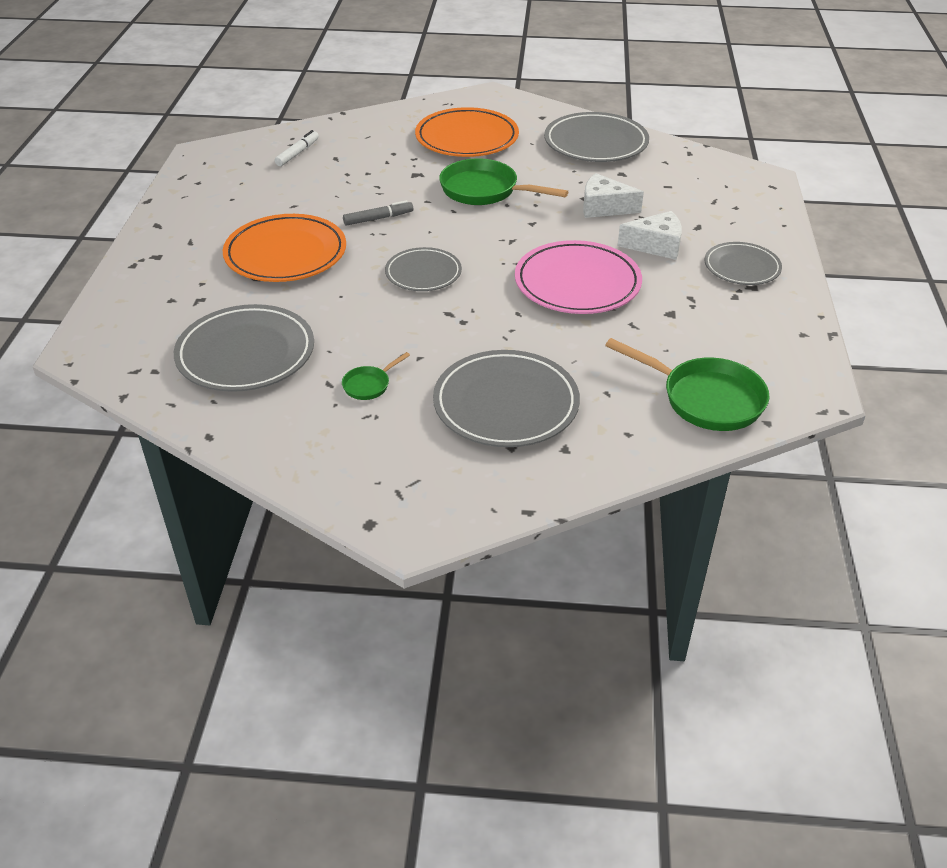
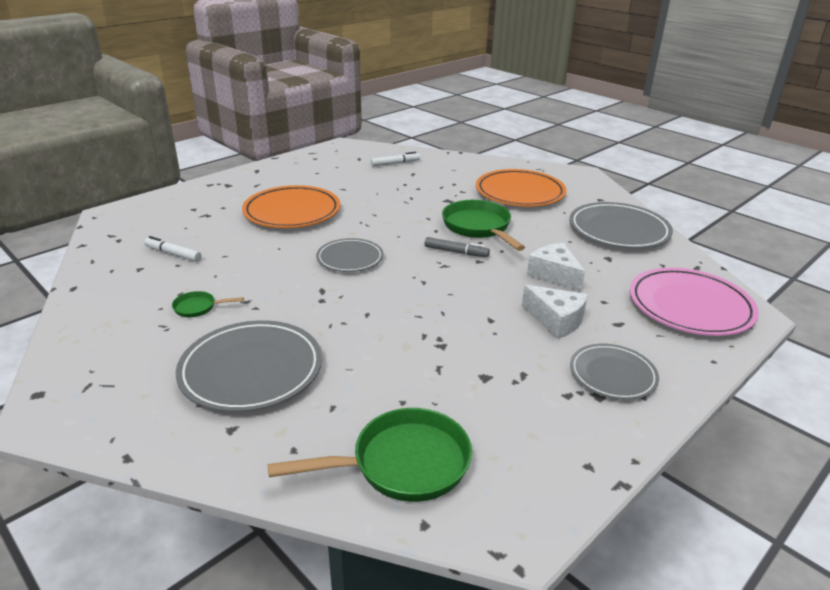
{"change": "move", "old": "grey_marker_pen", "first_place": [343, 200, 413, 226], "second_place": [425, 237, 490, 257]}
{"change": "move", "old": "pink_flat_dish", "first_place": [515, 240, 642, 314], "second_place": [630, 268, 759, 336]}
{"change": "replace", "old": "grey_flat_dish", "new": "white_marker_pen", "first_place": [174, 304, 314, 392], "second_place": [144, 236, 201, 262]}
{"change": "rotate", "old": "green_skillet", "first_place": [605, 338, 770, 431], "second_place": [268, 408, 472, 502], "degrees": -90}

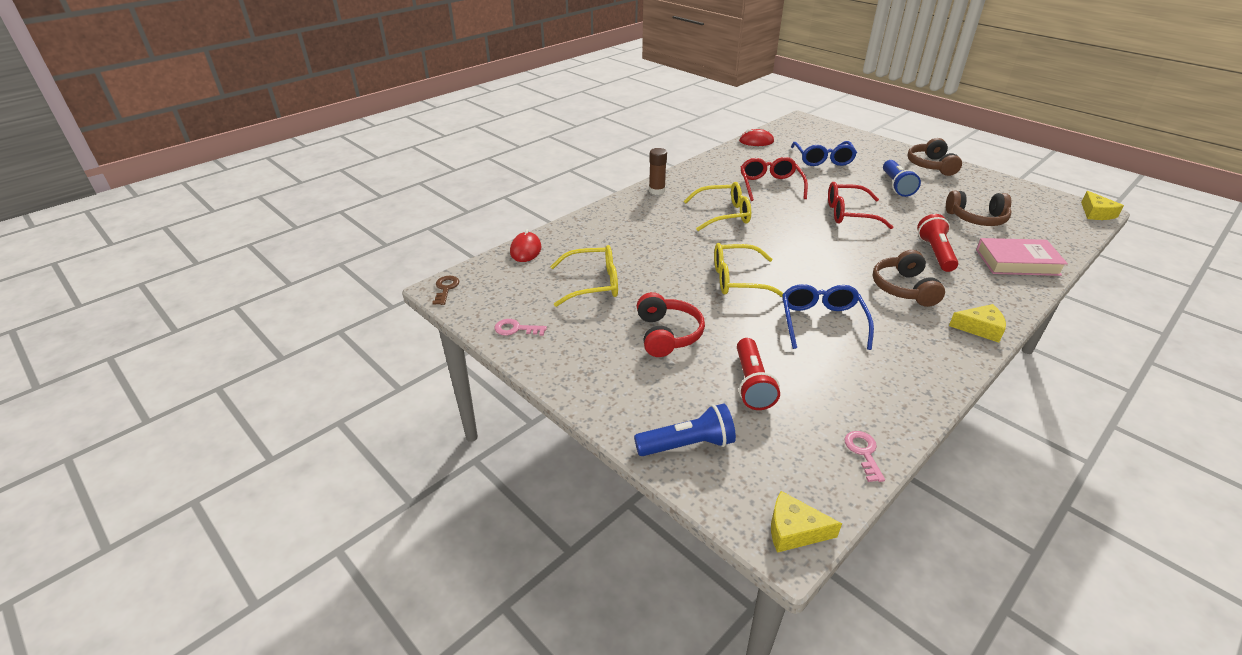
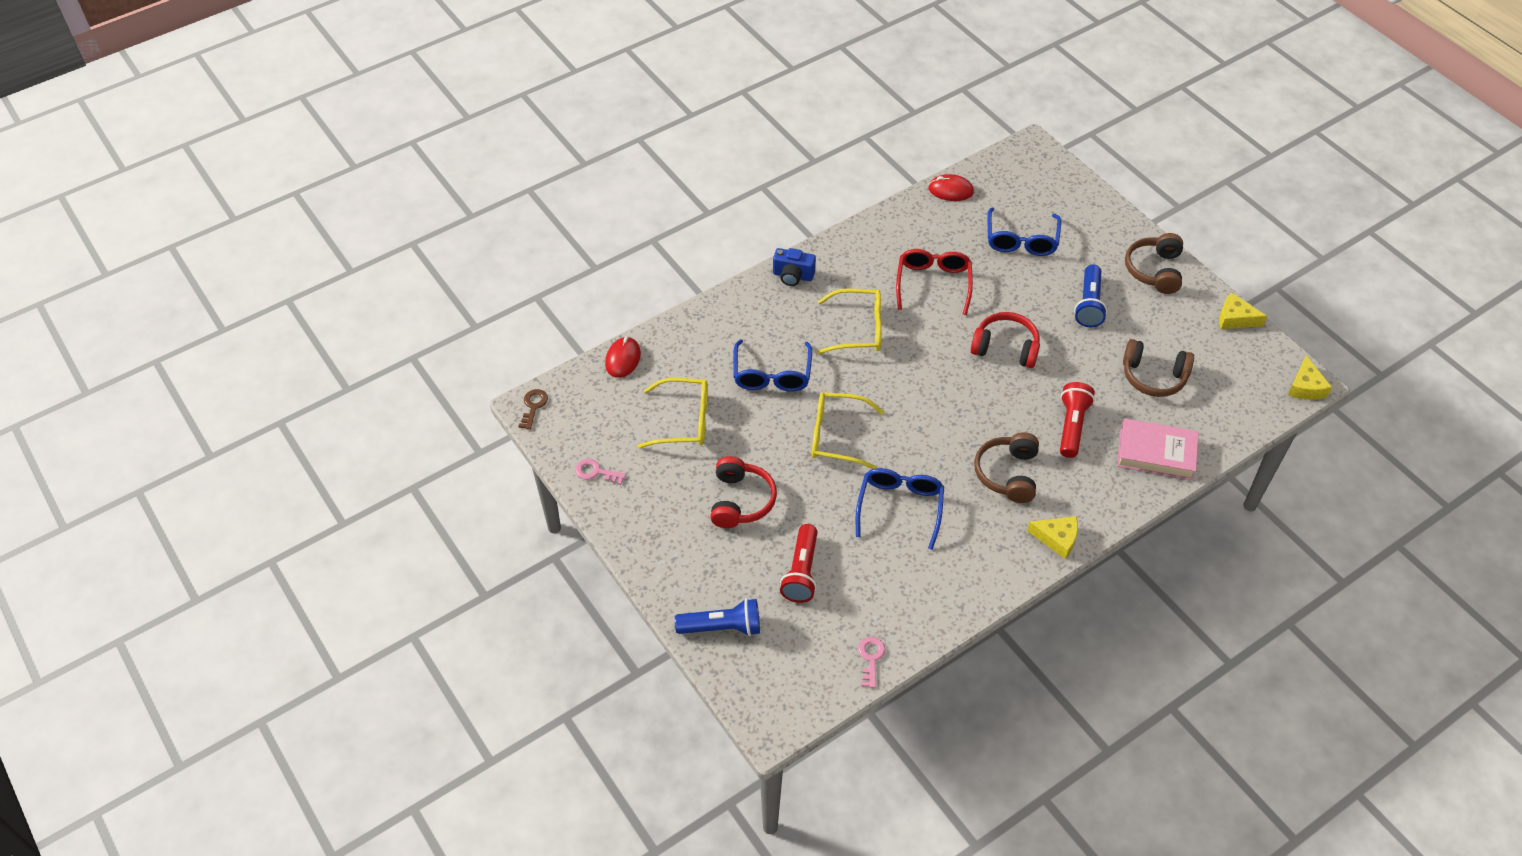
{"change": "insert", "new": "cobalt_glasses", "second_place": [733, 339, 812, 392]}
{"change": "move", "old": "golden_piece_of_cheese", "first_place": [771, 491, 842, 553], "second_place": [1219, 293, 1267, 329]}
{"change": "replace", "old": "brown_glue_stick", "new": "cobalt_photo_camera", "first_place": [649, 148, 667, 195], "second_place": [773, 248, 816, 286]}
{"change": "replace", "old": "red_glasses", "new": "red_headphones", "first_place": [828, 182, 893, 229], "second_place": [971, 312, 1040, 368]}

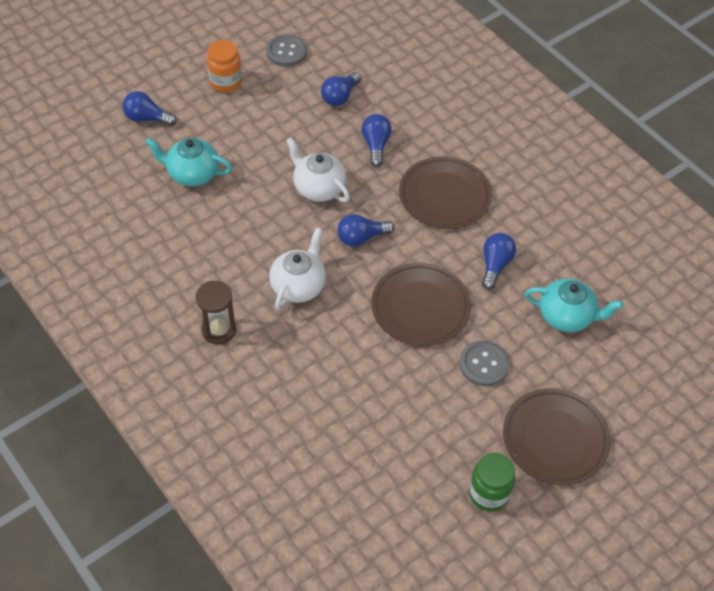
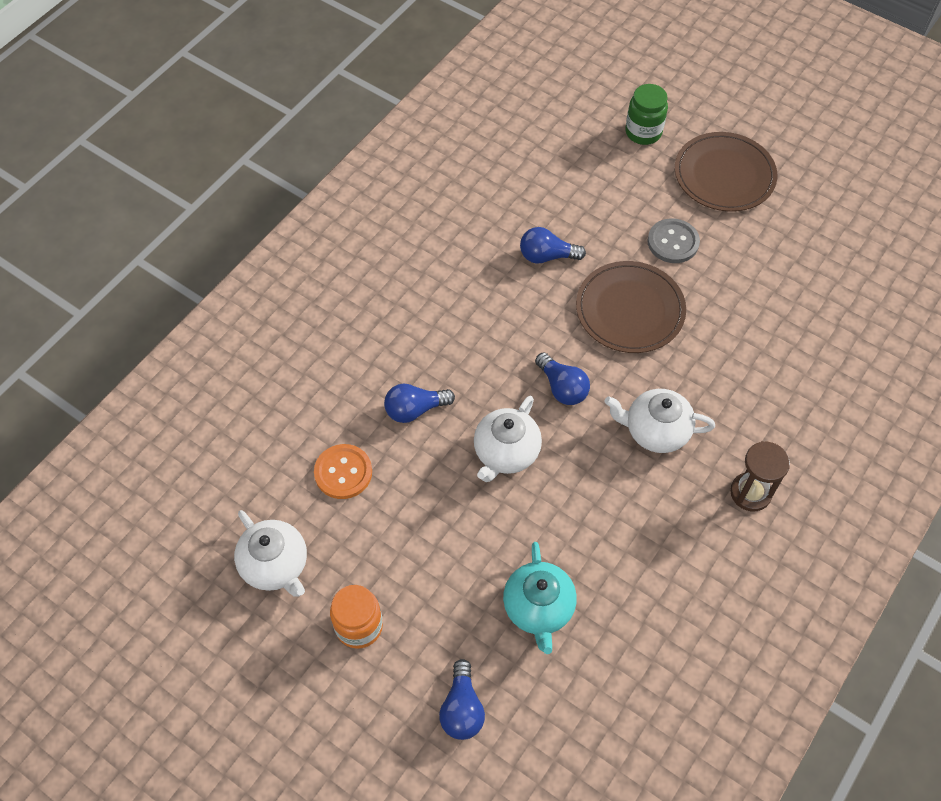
{"change": "delete", "old": "brown_flat_dish", "first_place": [399, 156, 492, 229]}
{"change": "delete", "old": "aqua_tea_pot", "first_place": [525, 279, 623, 332]}
{"change": "move", "old": "green_jam_jar", "first_place": [469, 453, 515, 512], "second_place": [625, 84, 668, 145]}
{"change": "replace", "old": "grey_button", "new": "white_tea_pot", "first_place": [266, 34, 307, 67], "second_place": [234, 510, 307, 597]}
{"change": "replace", "old": "cobalt_lightbulb", "new": "bright_orange_button", "first_place": [321, 72, 361, 106], "second_place": [314, 444, 372, 499]}

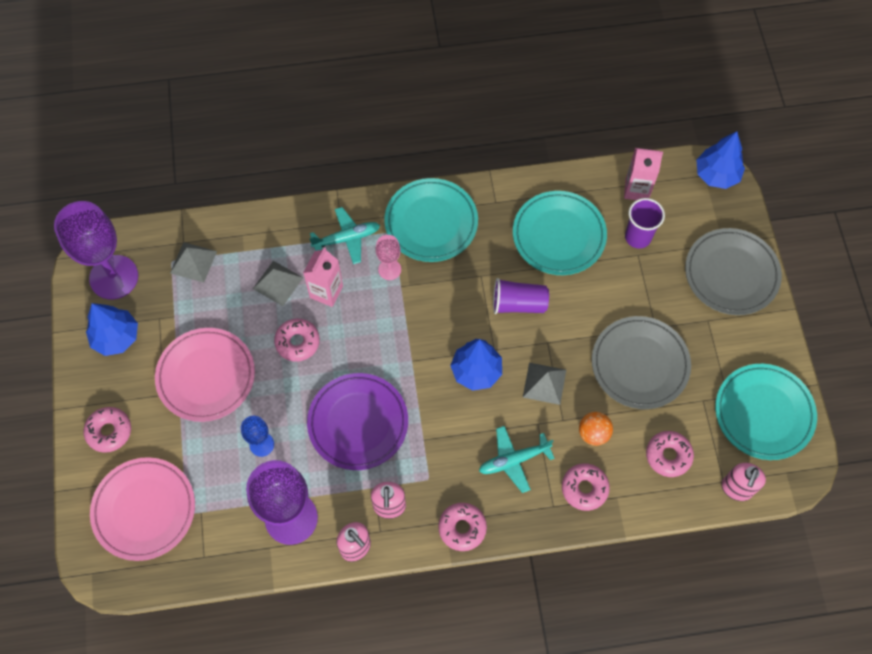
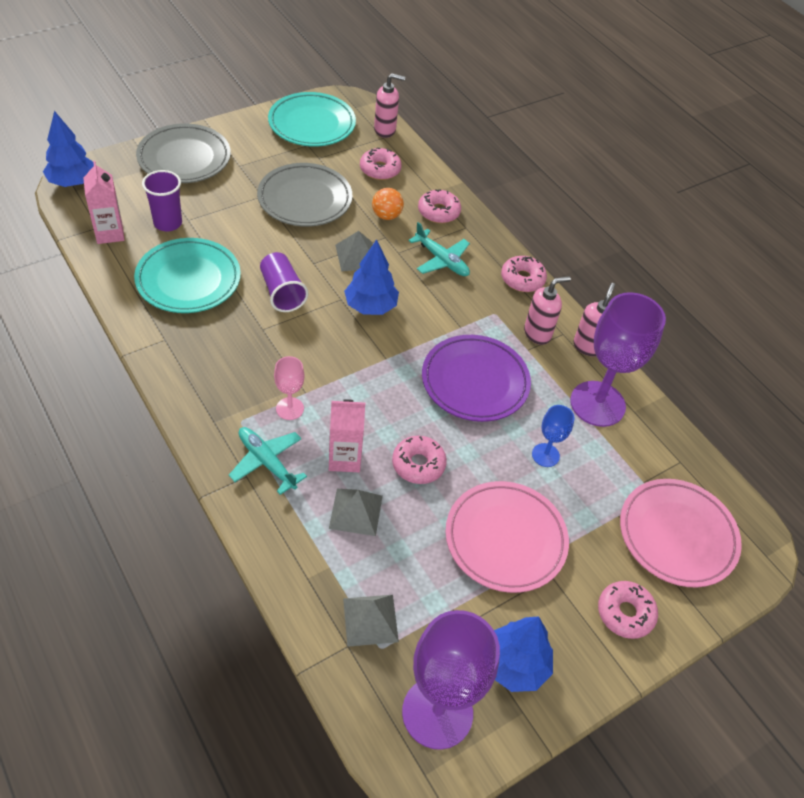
{"change": "delete", "old": "aqua_flat_dish", "first_place": [384, 178, 478, 262]}

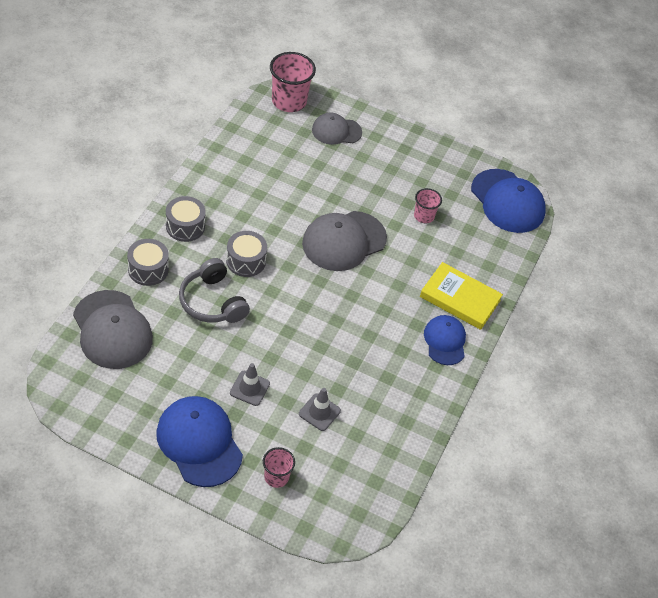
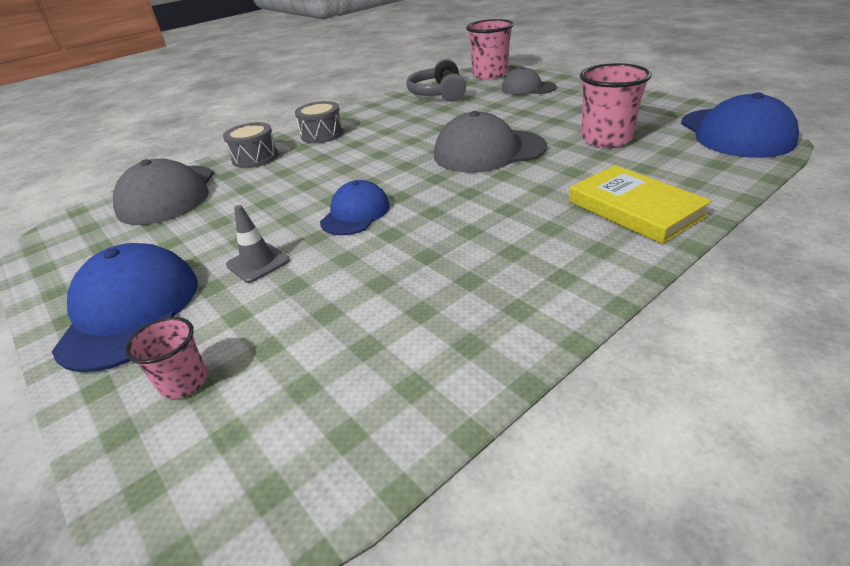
{"change": "delete", "old": "grey_toy_drum", "first_place": [226, 231, 267, 277]}
{"change": "delete", "old": "grey_traffic_cone", "first_place": [299, 388, 341, 431]}
{"change": "move", "old": "grey_headphones", "first_place": [179, 258, 250, 323], "second_place": [406, 59, 466, 102]}
{"change": "move", "old": "cobalt_peaked_cap", "first_place": [424, 315, 466, 365], "second_place": [320, 180, 390, 235]}
{"change": "resize", "old": "pink_tumbler", "first_place": [414, 188, 442, 223], "second_place": [580, 63, 652, 148], "factor": 1.78}

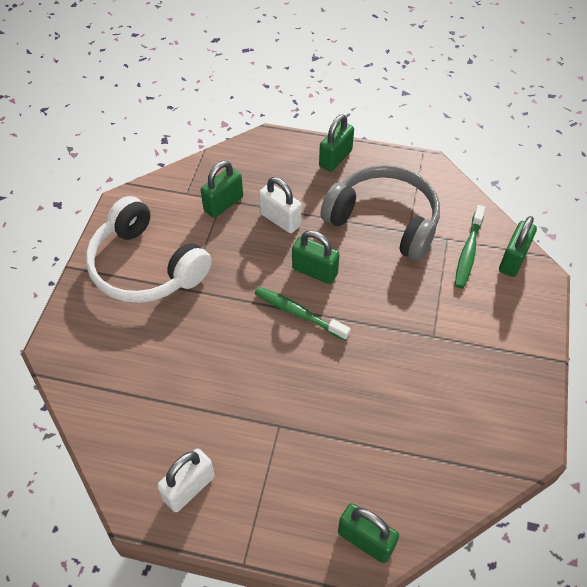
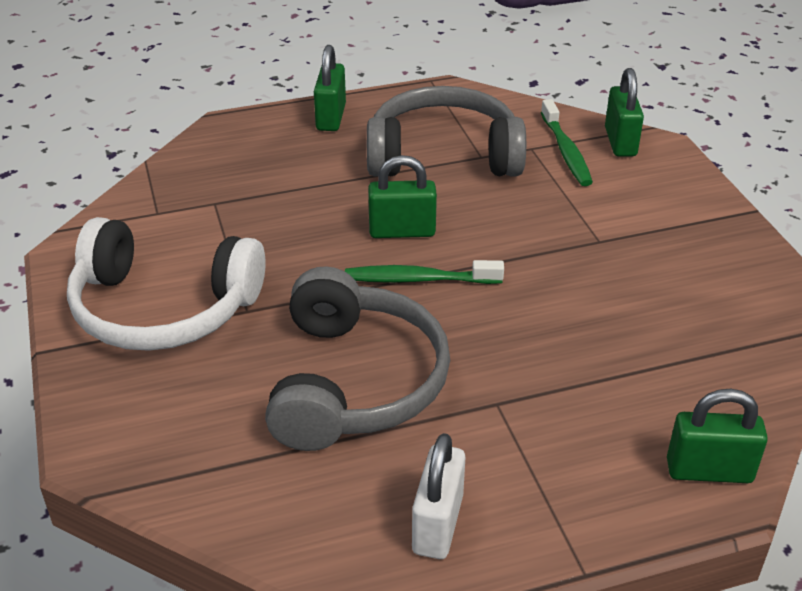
{"change": "delete", "old": "green_padlock", "first_place": [201, 161, 243, 218]}
{"change": "delete", "old": "white_padlock", "first_place": [259, 177, 301, 233]}
{"change": "insert", "new": "grey_headphones", "second_place": [265, 266, 450, 451]}

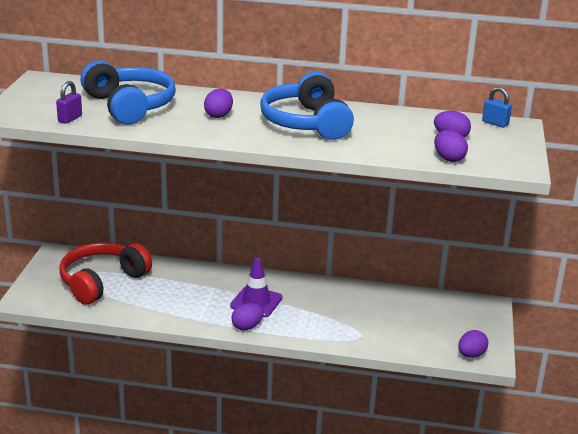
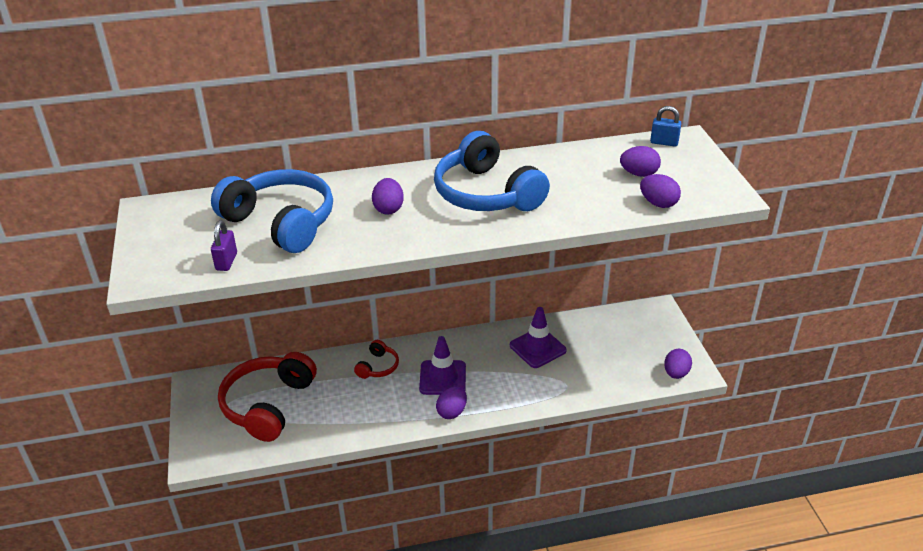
{"change": "insert", "new": "red_headphones", "second_place": [354, 340, 399, 379]}
{"change": "insert", "new": "royal_purple_traffic_cone", "second_place": [510, 307, 567, 368]}

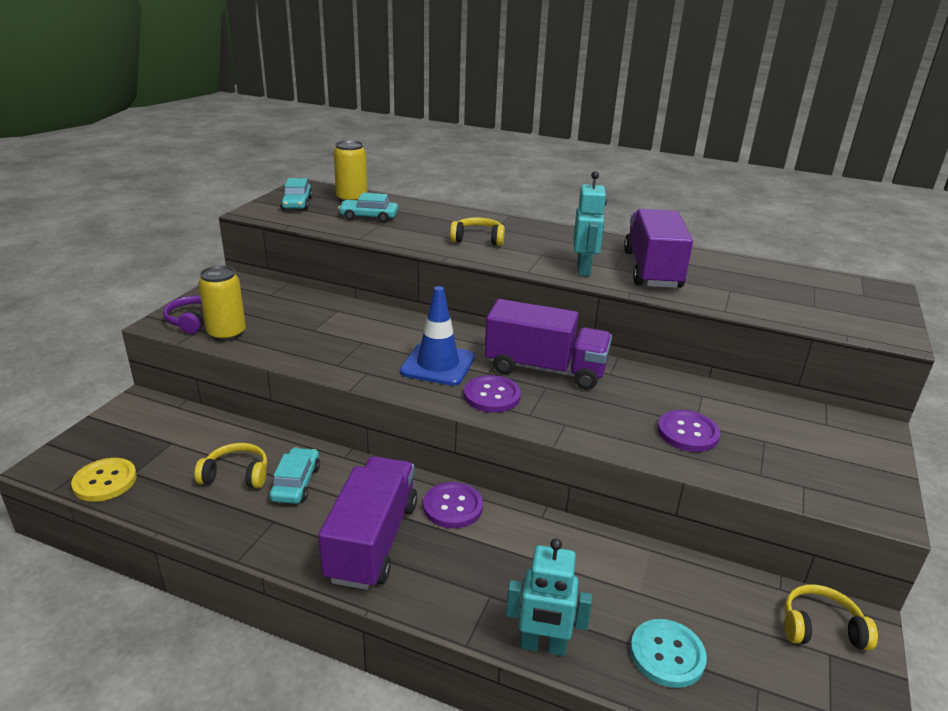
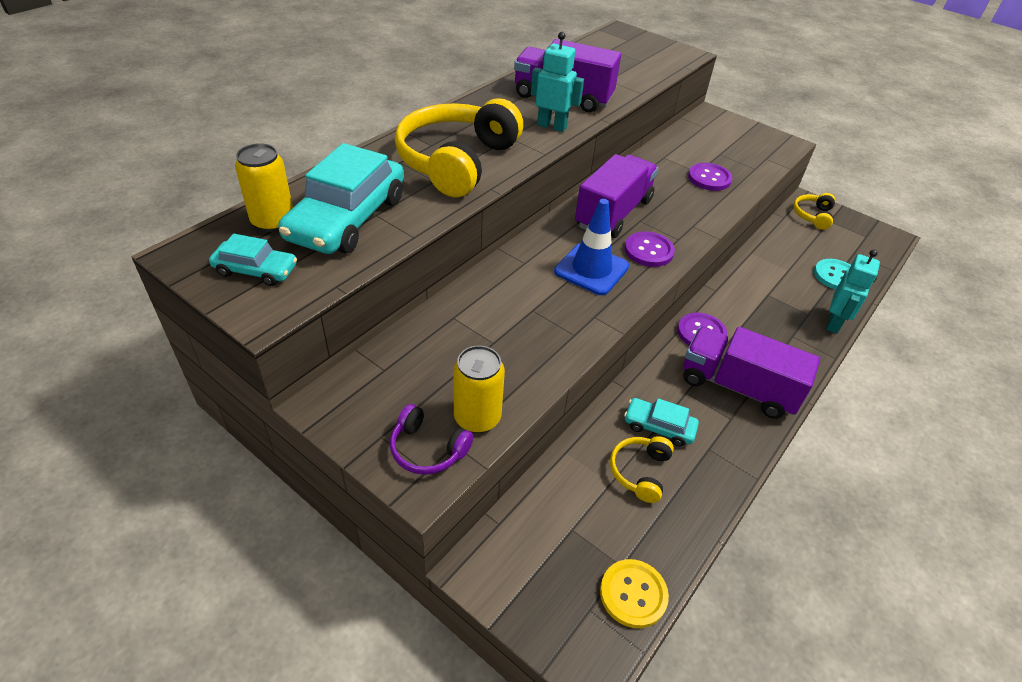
{"change": "resize", "old": "aqua_toy_car", "first_place": [338, 193, 398, 222], "second_place": [278, 143, 404, 254], "factor": 1.98}
{"change": "resize", "old": "golden_headphones", "first_place": [450, 217, 505, 246], "second_place": [395, 98, 523, 197], "factor": 2.15}

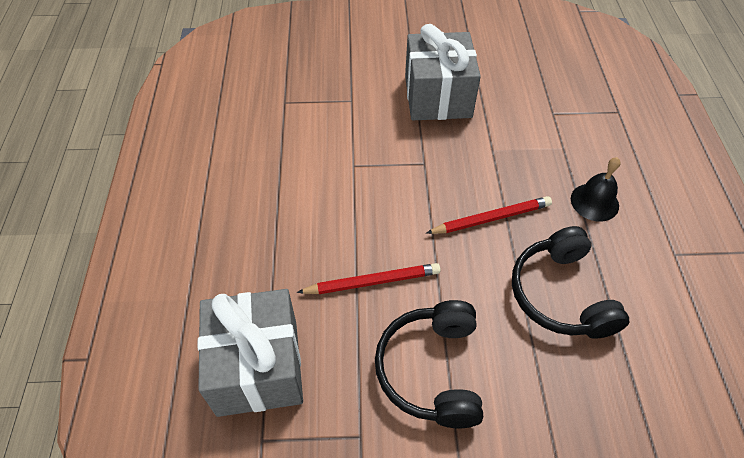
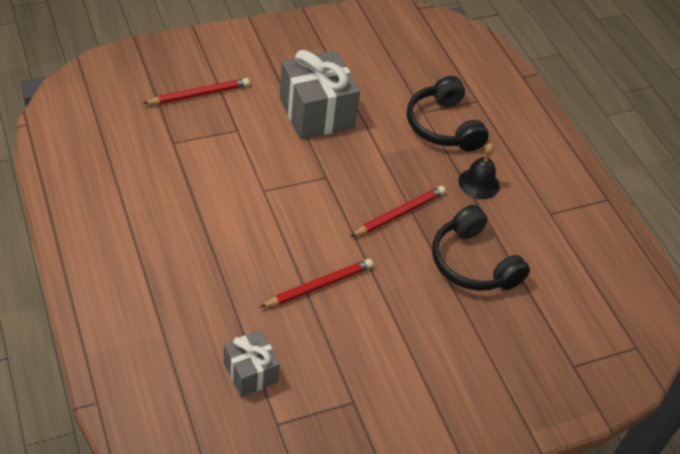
{"change": "insert", "new": "red_lead_pencil", "second_place": [142, 78, 250, 104]}
{"change": "move", "old": "jet-black_headphones", "first_place": [375, 300, 483, 428], "second_place": [407, 76, 489, 151]}
{"change": "resize", "old": "grey_gift", "first_place": [198, 289, 303, 417], "second_place": [224, 330, 280, 397], "factor": 0.56}

